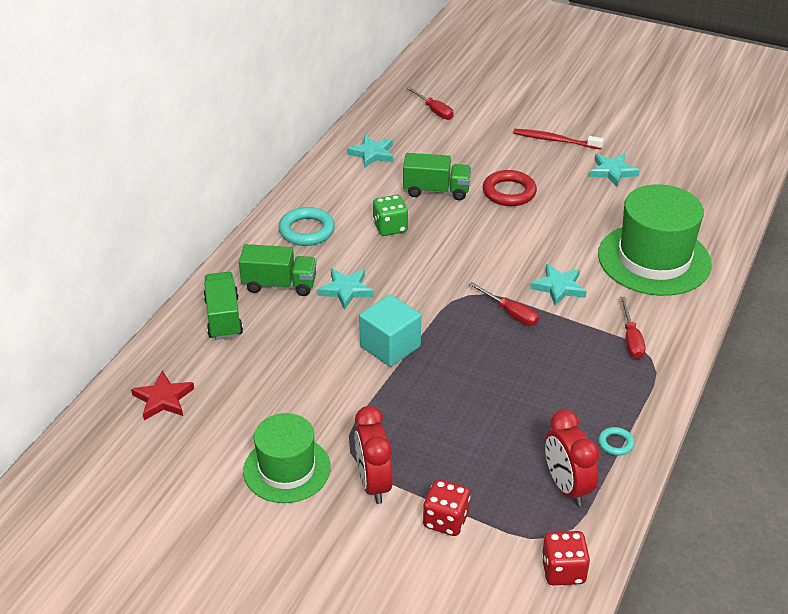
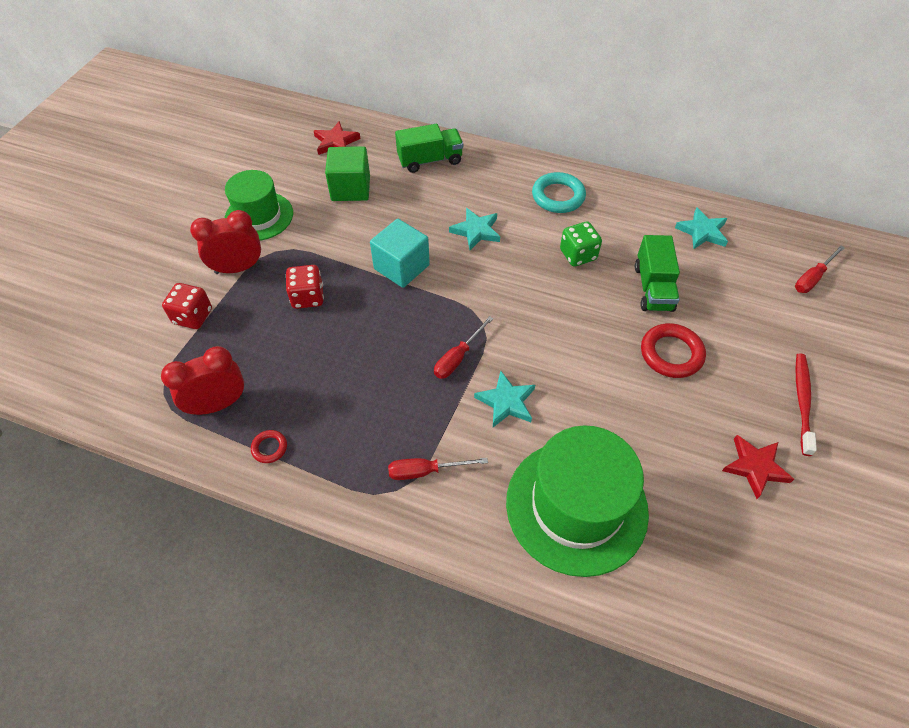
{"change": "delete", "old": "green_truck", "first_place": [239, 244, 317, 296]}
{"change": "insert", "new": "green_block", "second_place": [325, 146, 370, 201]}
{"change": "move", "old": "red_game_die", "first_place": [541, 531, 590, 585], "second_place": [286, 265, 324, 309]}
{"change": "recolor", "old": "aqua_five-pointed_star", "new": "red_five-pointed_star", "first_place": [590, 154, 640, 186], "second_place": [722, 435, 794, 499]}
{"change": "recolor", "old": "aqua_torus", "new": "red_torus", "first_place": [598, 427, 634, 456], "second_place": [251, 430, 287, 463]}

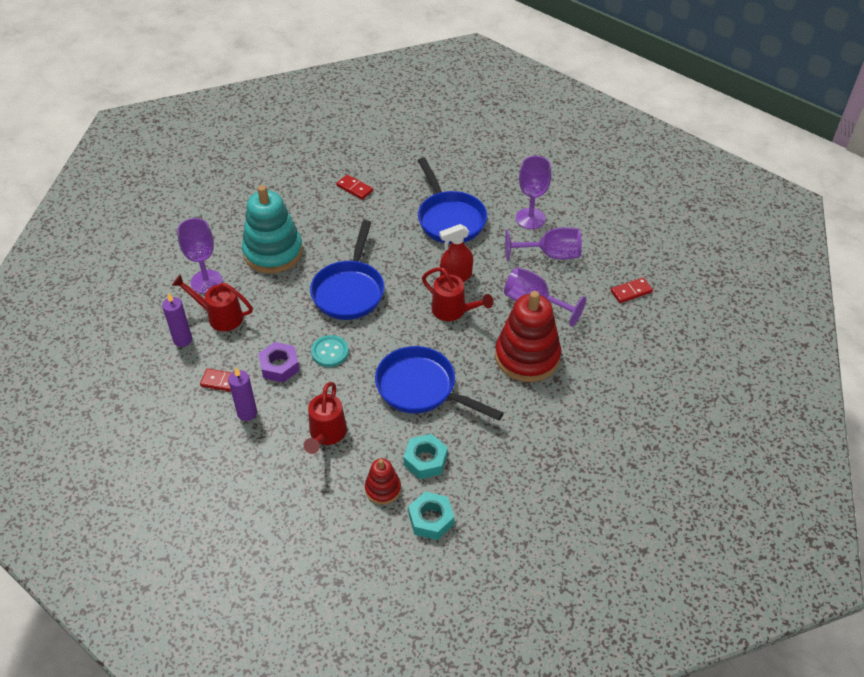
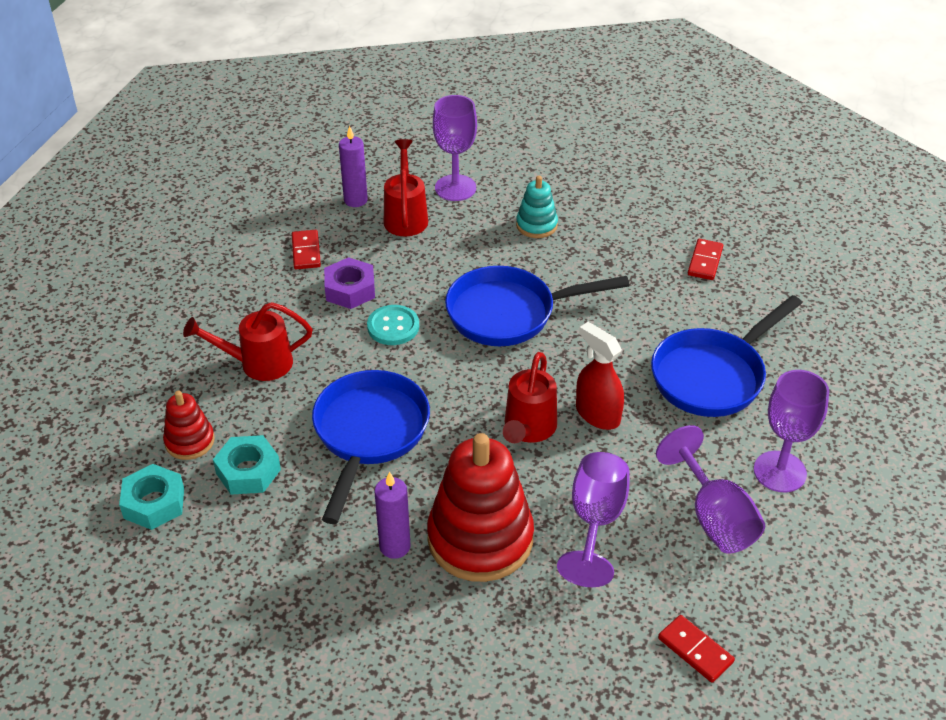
{"change": "move", "old": "royal_purple_pillar_candle", "first_place": [228, 368, 257, 421], "second_place": [375, 471, 411, 559]}
{"change": "resize", "old": "aqua_stacking_toy", "first_place": [242, 185, 303, 273], "second_place": [516, 176, 558, 238], "factor": 0.5}

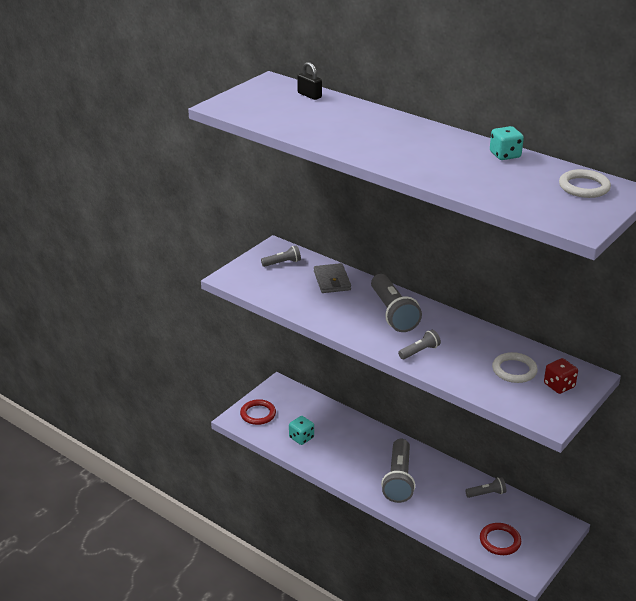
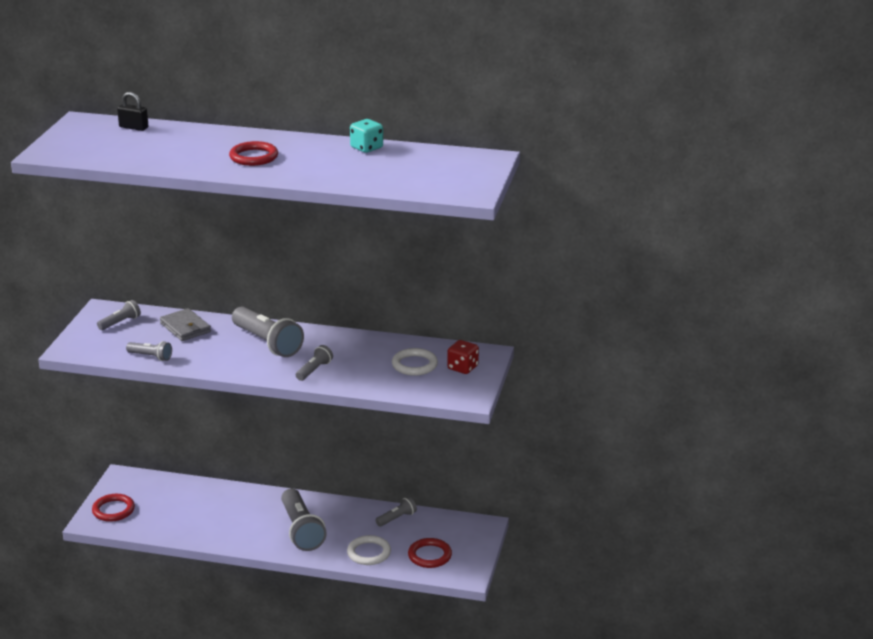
{"change": "delete", "old": "aqua_game_die", "first_place": [289, 416, 314, 445]}
{"change": "insert", "new": "grey_pocket_torch", "second_place": [126, 341, 172, 361]}
{"change": "insert", "new": "red_torus", "second_place": [229, 141, 278, 166]}
{"change": "move", "old": "white_torus", "first_place": [559, 169, 611, 198], "second_place": [347, 535, 391, 565]}

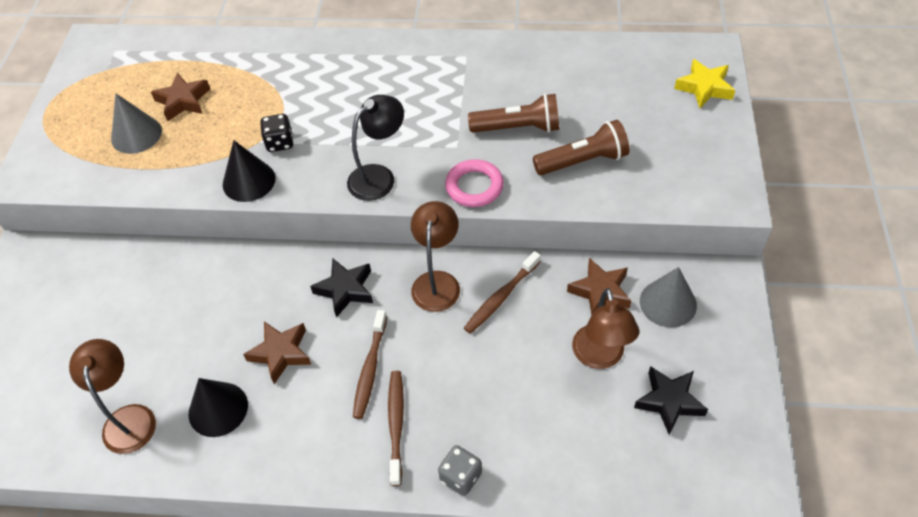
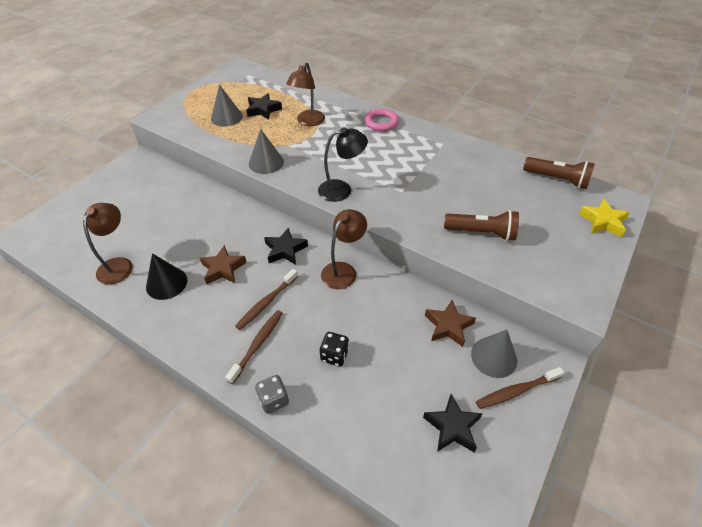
{"change": "move", "old": "jet-black_game_die", "first_place": [260, 114, 294, 152], "second_place": [320, 332, 349, 366]}
{"change": "move", "old": "pink_torus", "first_place": [445, 159, 504, 207], "second_place": [364, 108, 399, 132]}
{"change": "move", "old": "brown_toothbrush", "first_place": [464, 251, 541, 334], "second_place": [476, 367, 564, 409]}
{"change": "move", "old": "brown_pocket_torch", "first_place": [468, 93, 559, 133], "second_place": [523, 157, 595, 189]}
{"change": "move", "old": "brown_reading_lamp", "first_place": [572, 288, 639, 369], "second_place": [286, 63, 325, 126]}
{"change": "recolor", "old": "brown_five-pointed_star", "new": "jet-black_five-pointed_star", "first_place": [151, 73, 210, 121], "second_place": [246, 93, 282, 120]}
{"change": "recolor", "old": "jet-black_cone", "new": "grey_cone", "first_place": [223, 140, 275, 202], "second_place": [249, 129, 284, 174]}

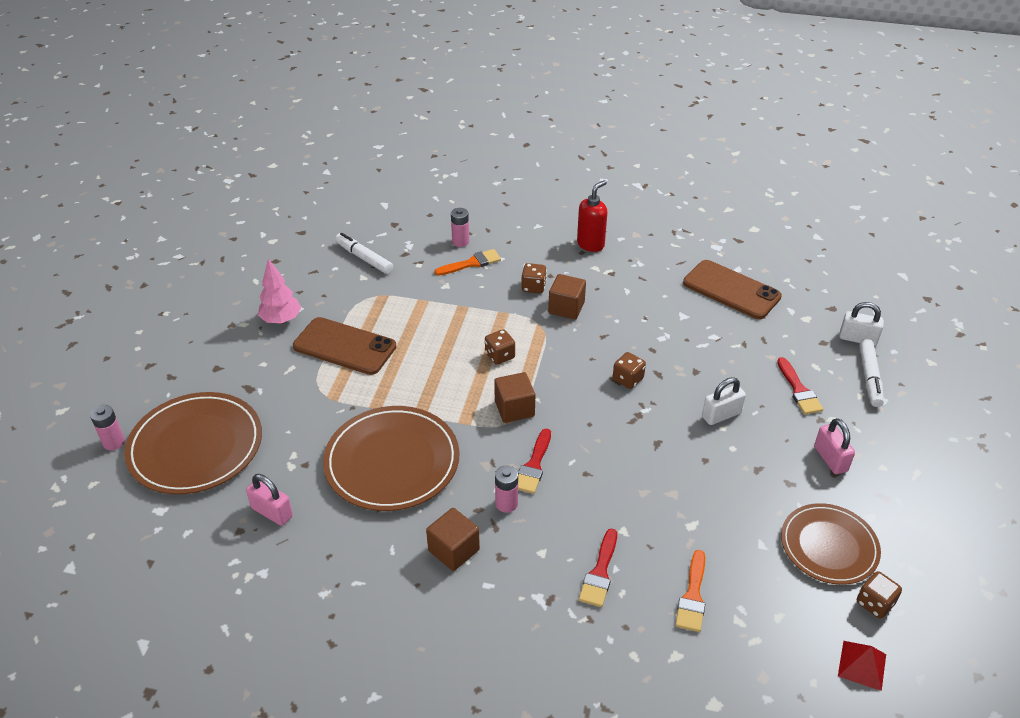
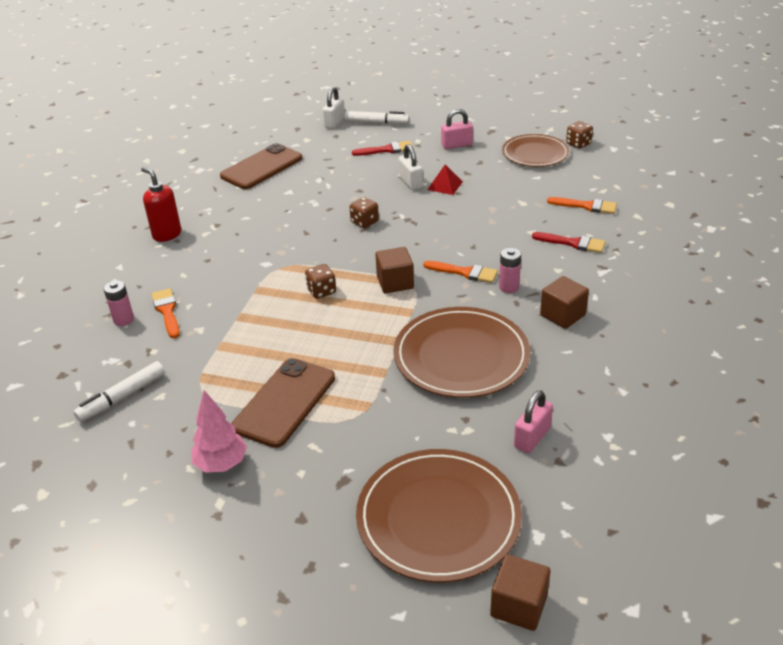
{"change": "delete", "old": "pink_power_cell", "first_place": [90, 405, 125, 450]}
{"change": "delete", "old": "brown_game_die", "first_place": [522, 263, 547, 293]}
{"change": "move", "old": "brown_block", "first_place": [548, 274, 586, 320], "second_place": [490, 554, 550, 631]}
{"change": "move", "old": "red_pyramid", "first_place": [838, 641, 886, 691], "second_place": [427, 164, 463, 195]}
{"change": "recolor", "old": "red_paint_brush", "new": "bright_orange_paint_brush", "first_place": [518, 429, 551, 494], "second_place": [424, 261, 498, 283]}

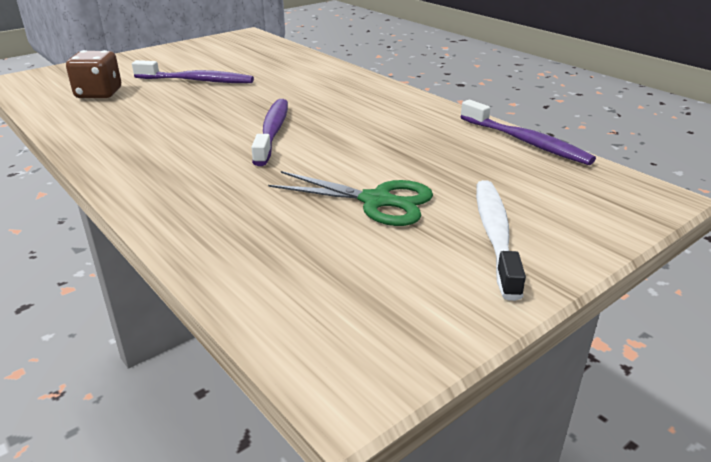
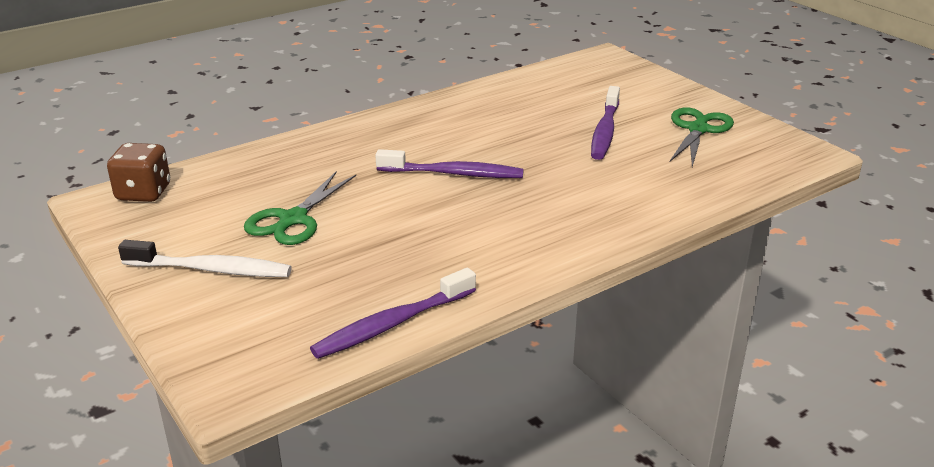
{"change": "insert", "new": "green_pair_of_scissors", "second_place": [670, 107, 734, 167]}
{"change": "move", "old": "brown_game_die", "first_place": [66, 50, 121, 98], "second_place": [107, 143, 170, 202]}

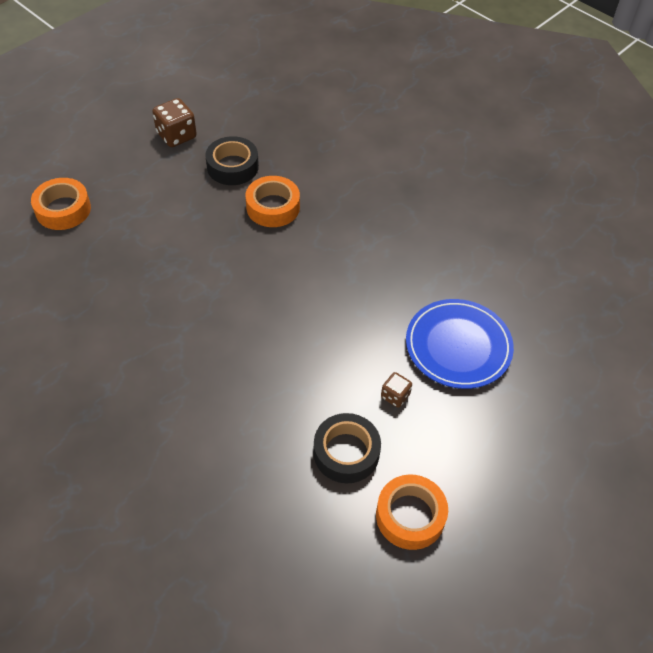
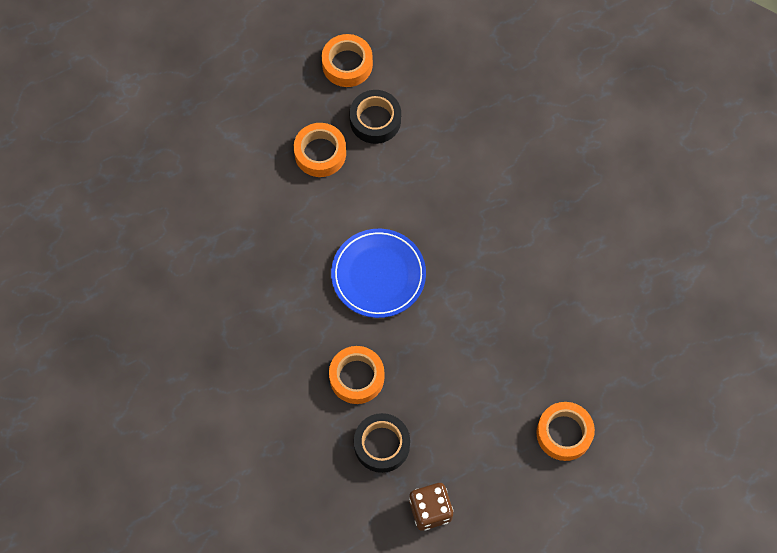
{"change": "move", "old": "cobalt_flat_dish", "first_place": [406, 299, 514, 389], "second_place": [331, 229, 426, 318]}
{"change": "replace", "old": "brown_game_die", "new": "bright_orange_tape", "first_place": [381, 372, 412, 408], "second_place": [294, 123, 346, 177]}

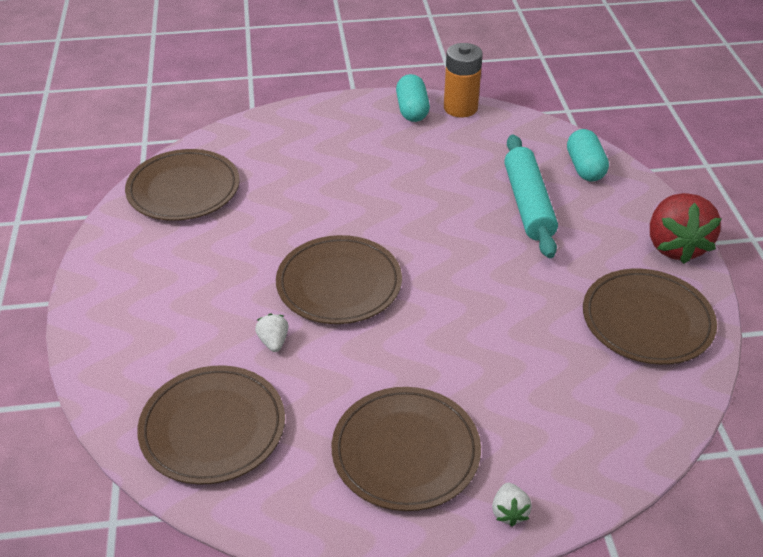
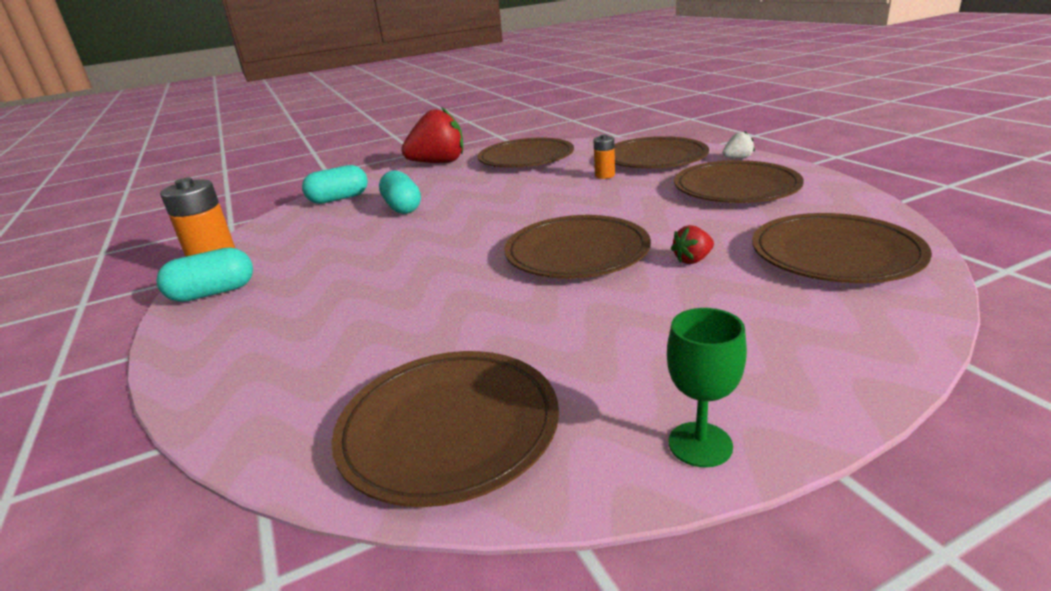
{"change": "insert", "new": "bright_orange_power_cell", "second_place": [594, 135, 615, 179]}
{"change": "insert", "new": "brown_flat_dish", "second_place": [614, 136, 709, 168]}
{"change": "insert", "new": "green_goblet", "second_place": [667, 308, 747, 468]}
{"change": "replace", "old": "aqua_dough_roller", "new": "aqua_pill", "first_place": [504, 135, 558, 258], "second_place": [379, 171, 421, 214]}
{"change": "recolor", "old": "white_berry", "new": "red_berry", "first_place": [255, 314, 289, 352], "second_place": [671, 225, 714, 264]}

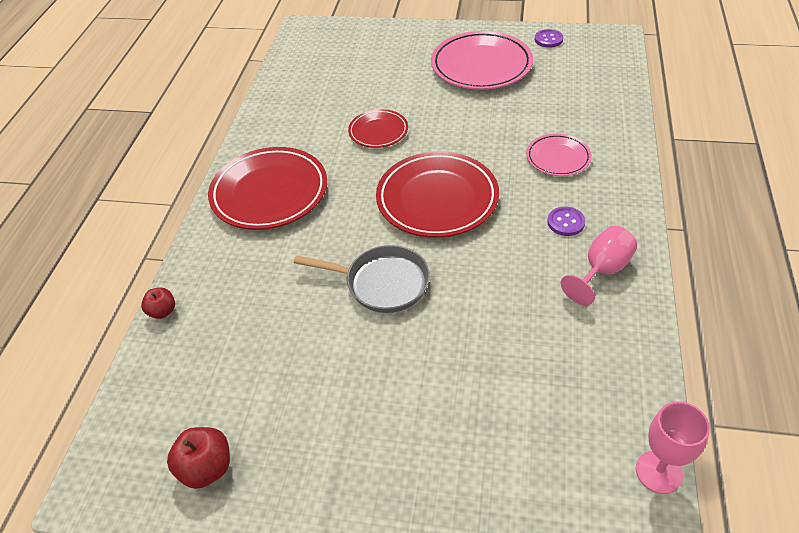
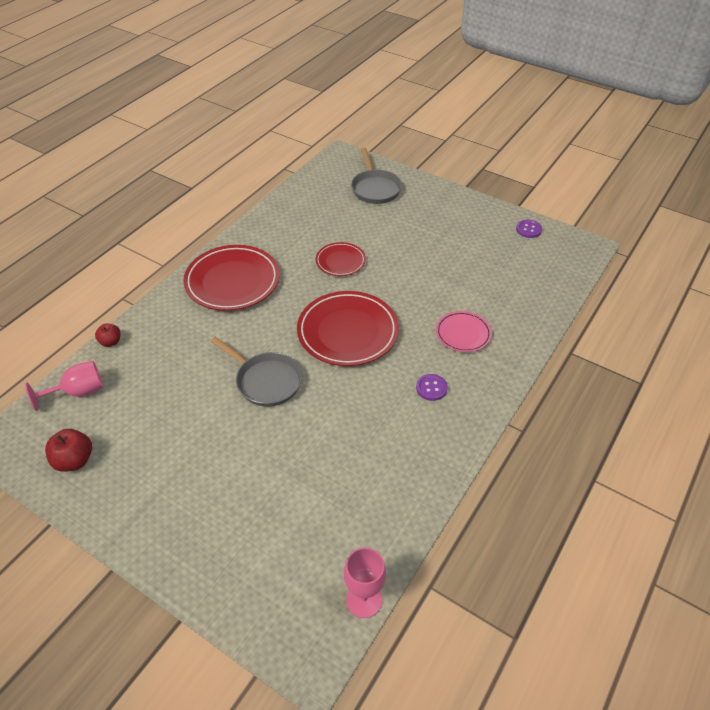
{"change": "delete", "old": "pink_flat_dish", "first_place": [431, 31, 533, 90]}
{"change": "insert", "new": "grey_skillet", "second_place": [351, 148, 402, 204]}
{"change": "move", "old": "pink_goblet", "first_place": [561, 226, 637, 305], "second_place": [25, 361, 103, 411]}

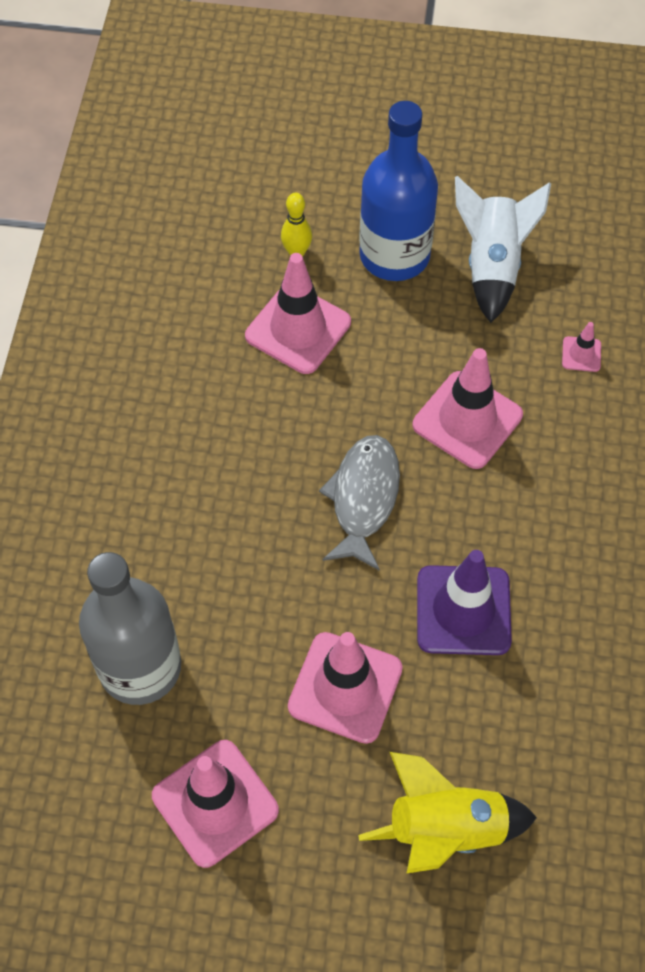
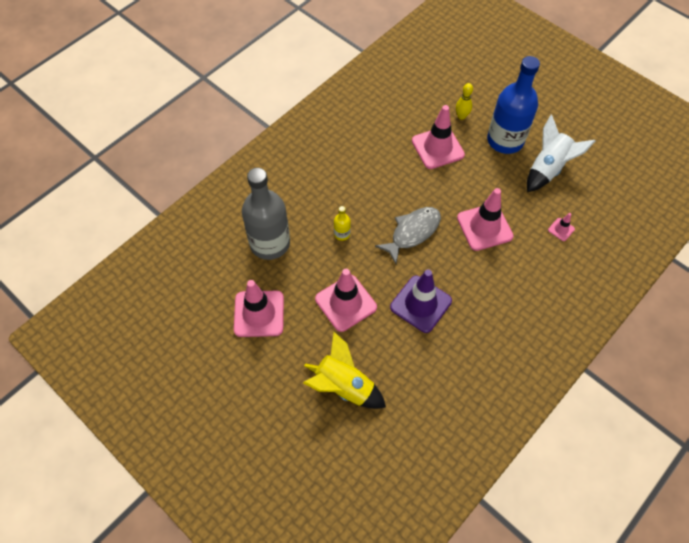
{"change": "insert", "new": "golden_bottle", "second_place": [334, 206, 351, 241]}

